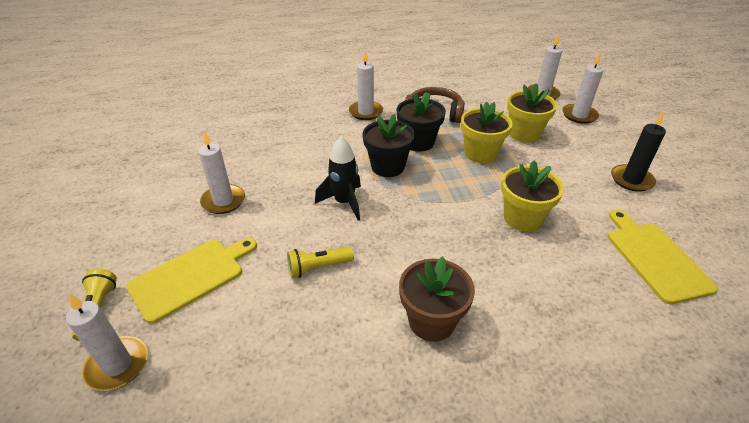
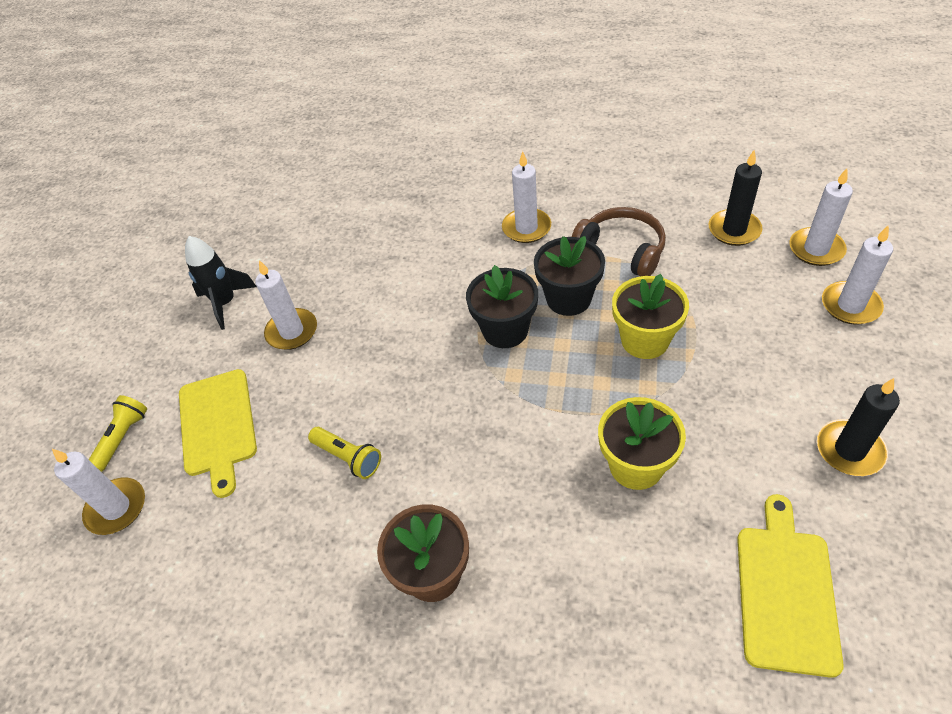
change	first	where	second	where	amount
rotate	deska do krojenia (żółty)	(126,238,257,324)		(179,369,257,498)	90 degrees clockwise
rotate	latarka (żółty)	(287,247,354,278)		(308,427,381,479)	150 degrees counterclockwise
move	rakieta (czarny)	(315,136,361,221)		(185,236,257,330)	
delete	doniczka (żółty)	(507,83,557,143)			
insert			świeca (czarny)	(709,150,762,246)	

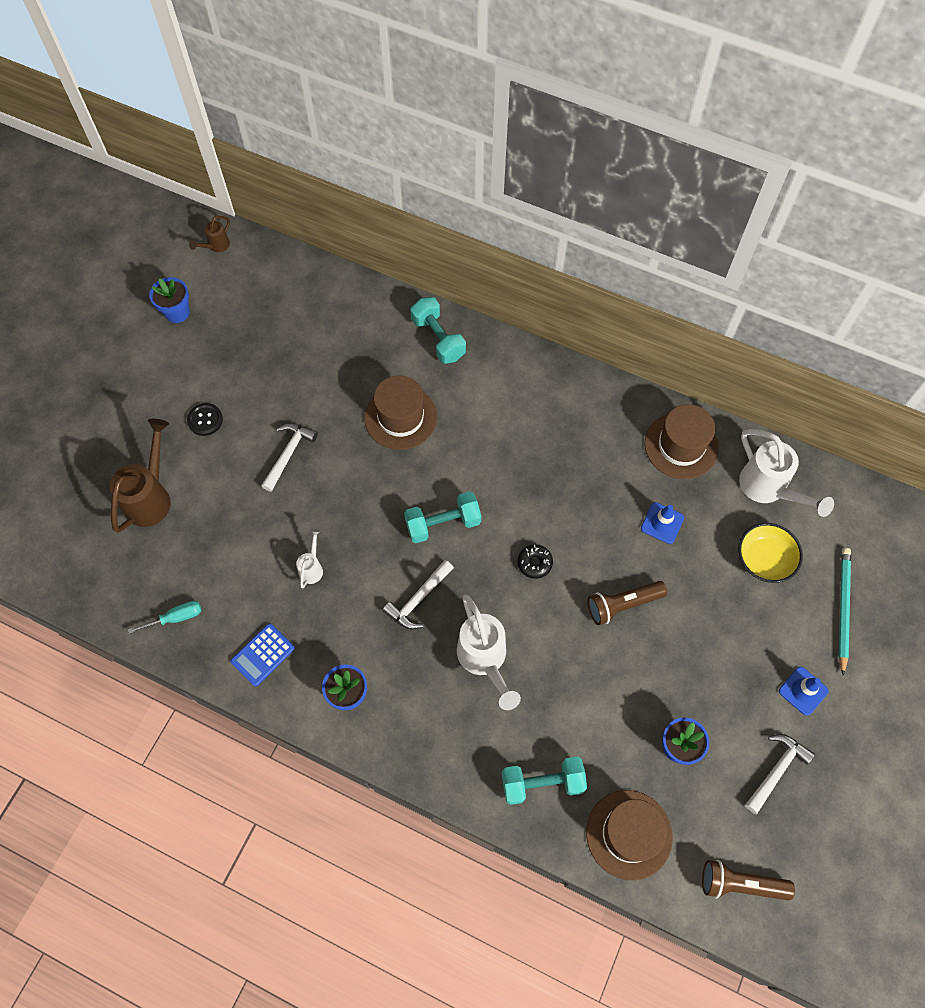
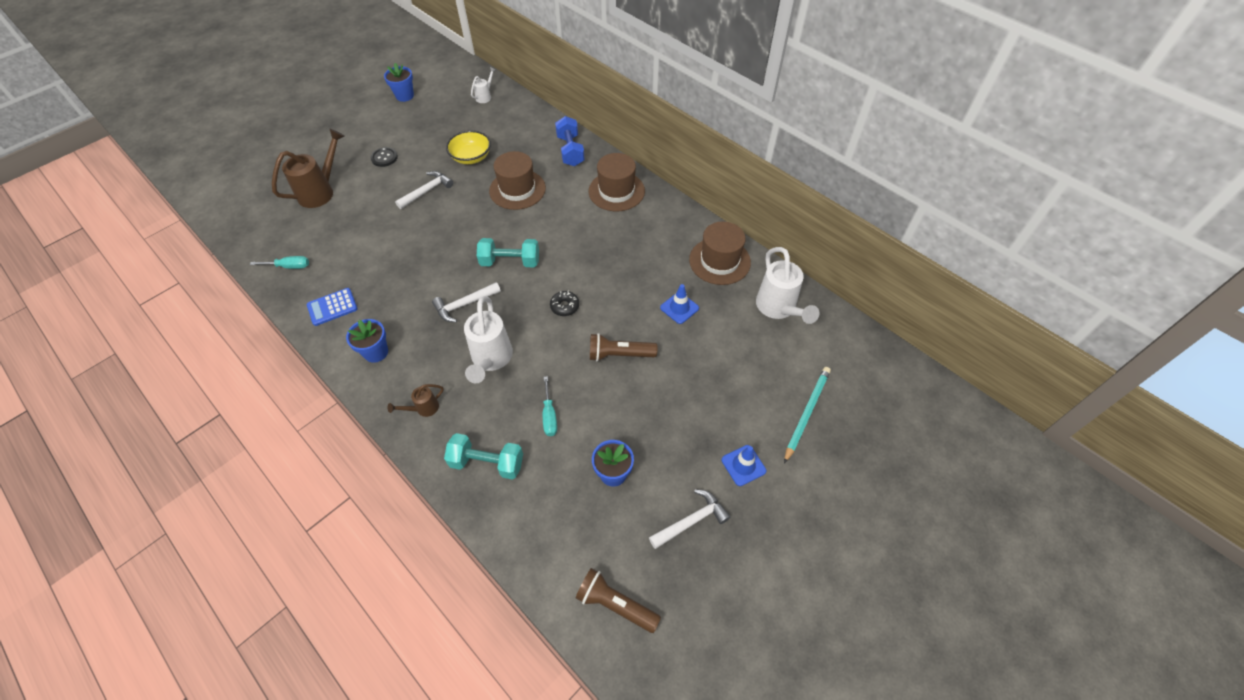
change	first	where	second	where	amount
move	konewka (brązowy)	(189,216,230,252)		(387,384,444,417)	
move	konewka (biały)	(296,528,323,589)		(471,67,496,103)	
recolor	hantel (turkusowy)	(410,297,466,364)	hantel (niebieski)	(555,116,585,166)	
move	kapelusz (brązowy)	(586,790,673,880)		(589,153,645,211)	
move	miska (żółty)	(738,523,803,583)		(446,130,491,164)	
insert			śrubokręt (turkusowy)	(543,376,557,436)	

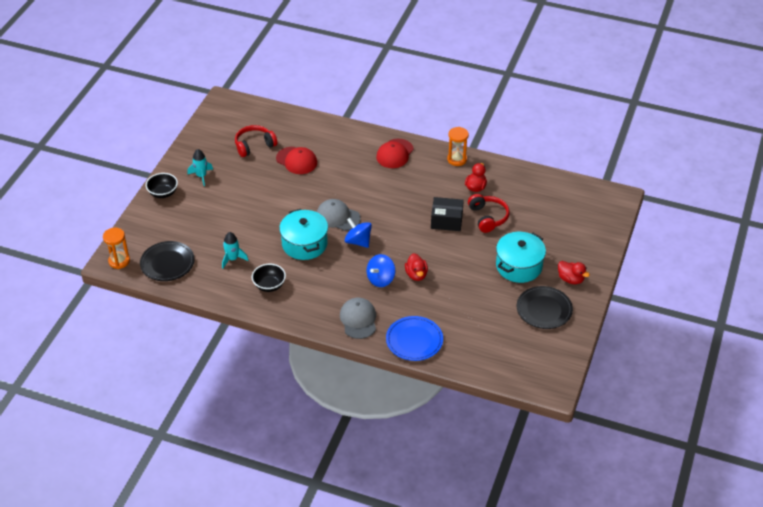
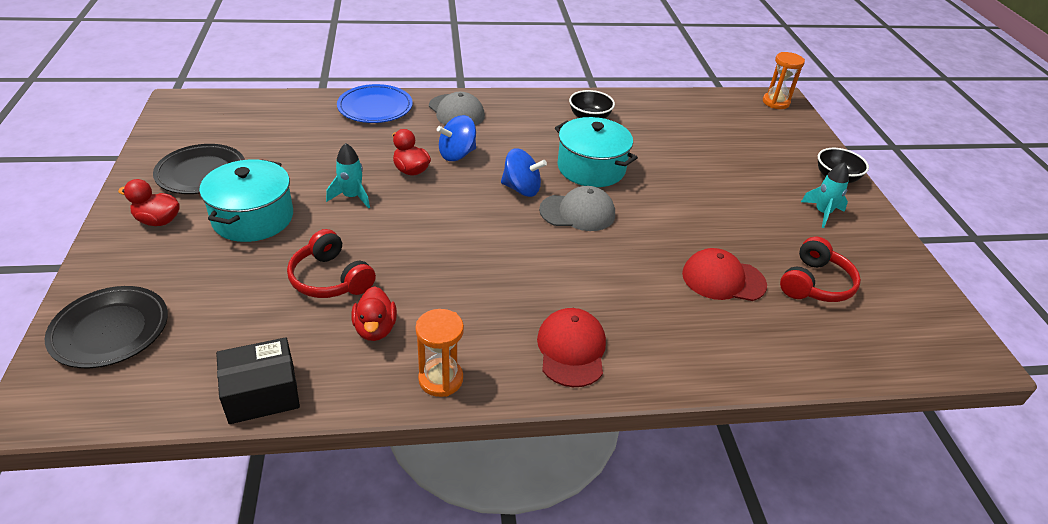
change	first	where	second	where	amount
move	talerz (czarny)	(140,241,195,281)		(45,286,168,368)	
move	rakieta (turkusowy)	(222,232,248,269)		(326,143,370,209)	
rotate	bączek (niebieski)	(367,254,395,287)		(437,115,476,161)	135 degrees counterclockwise
move	pudełko (czarny)	(431,197,464,231)		(216,337,300,424)	

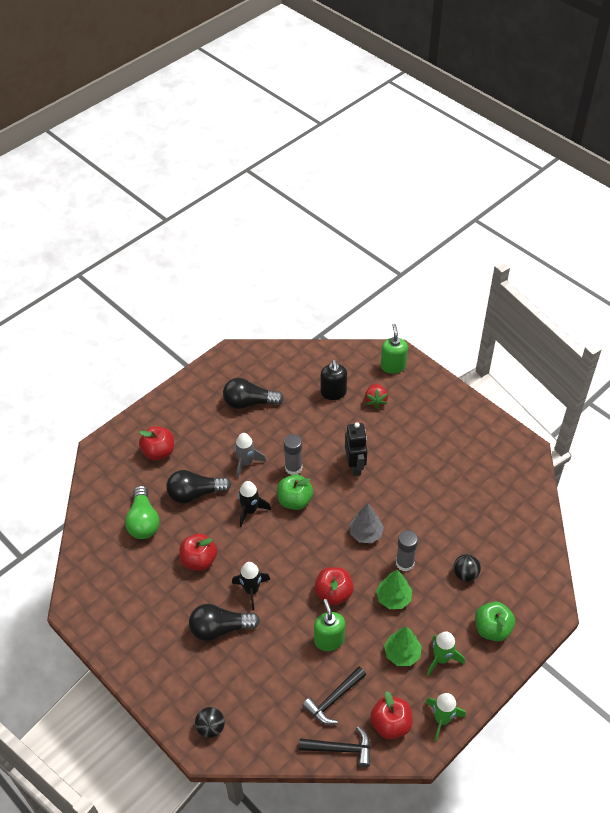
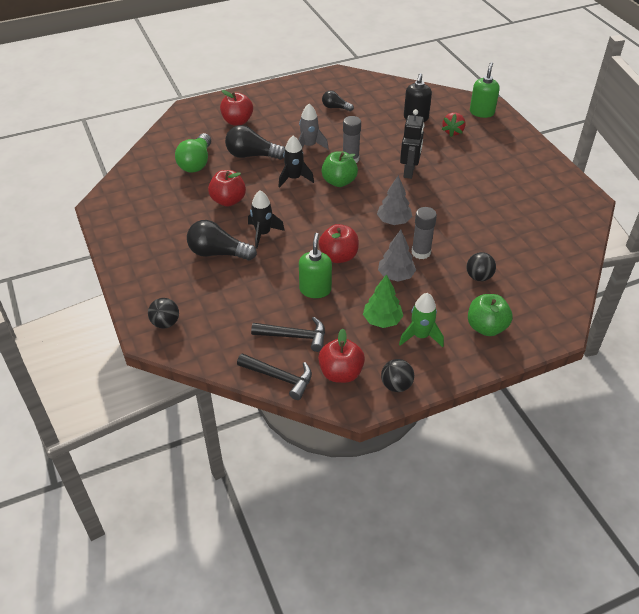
change	first	where	second	where	amount
resize	żarówka (czarny)	(223,378,284,409)		(322,91,354,111)	x0.58
rotate	młotek (czarny)	(302,667,366,725)		(251,317,325,352)	150 degrees counterclockwise
recolor	drzewko (zielony)	(376,570,412,609)	drzewko (szary)	(378,230,416,282)	
replace	rakieta (zielony)	(426,693,466,742)	piłka (czarny)	(381,359,414,392)	

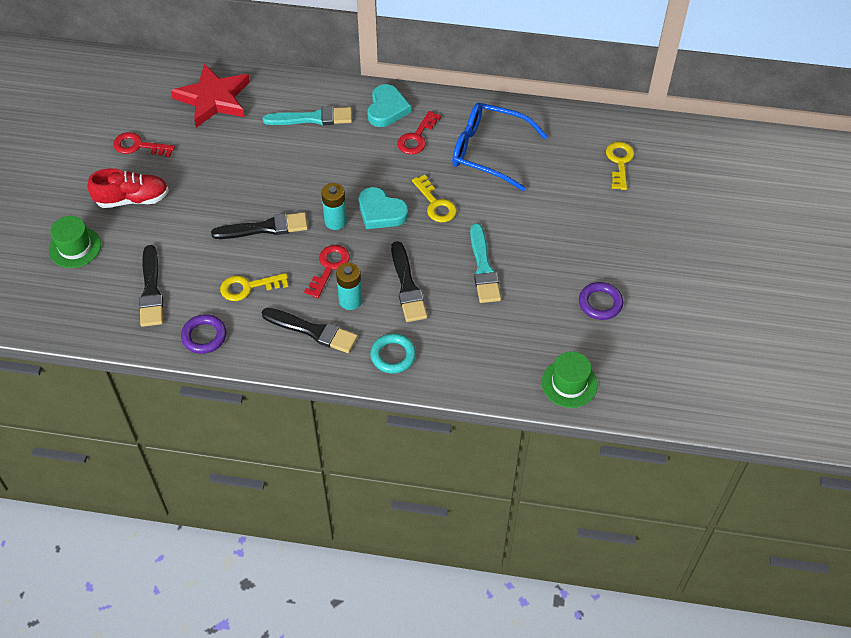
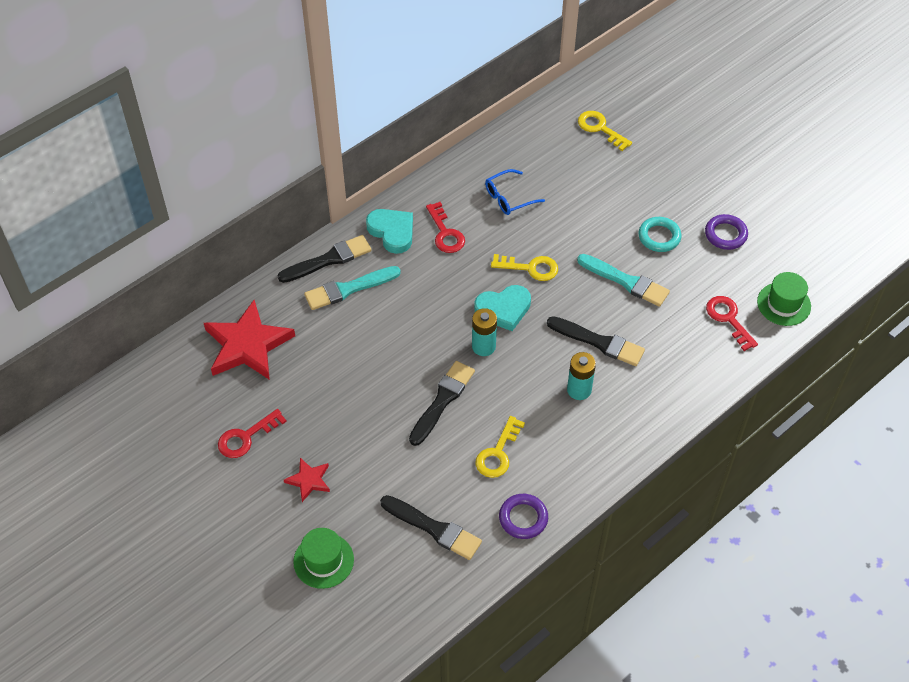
change	first	where	second	where	amount
replace	but (czerwony)	(87,168,169,208)	gwiazda (czerwony)	(284,458,330,502)	
move	pędzel (czarny)	(262,308,358,353)		(278,235,372,283)	
rotate	pędzel (turkusowy)	(263,106,352,125)		(304,266,401,310)	150 degrees counterclockwise
move	klucz (czerwony)	(304,245,350,298)		(706,296,758,351)	
move	pierścień (turkusowy)	(370,333,416,374)		(638,217,682,252)	
resize	okulary (niebieski)	(452,103,548,191)		(485,169,545,215)	x0.56

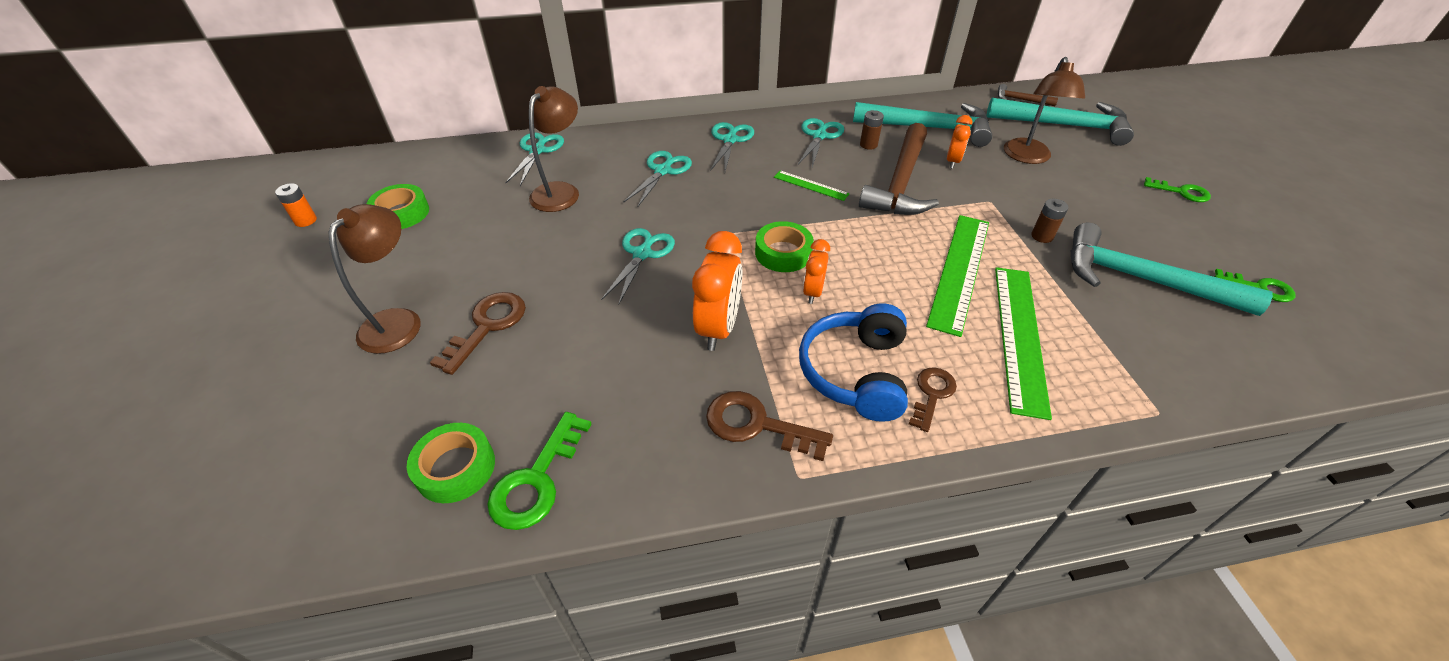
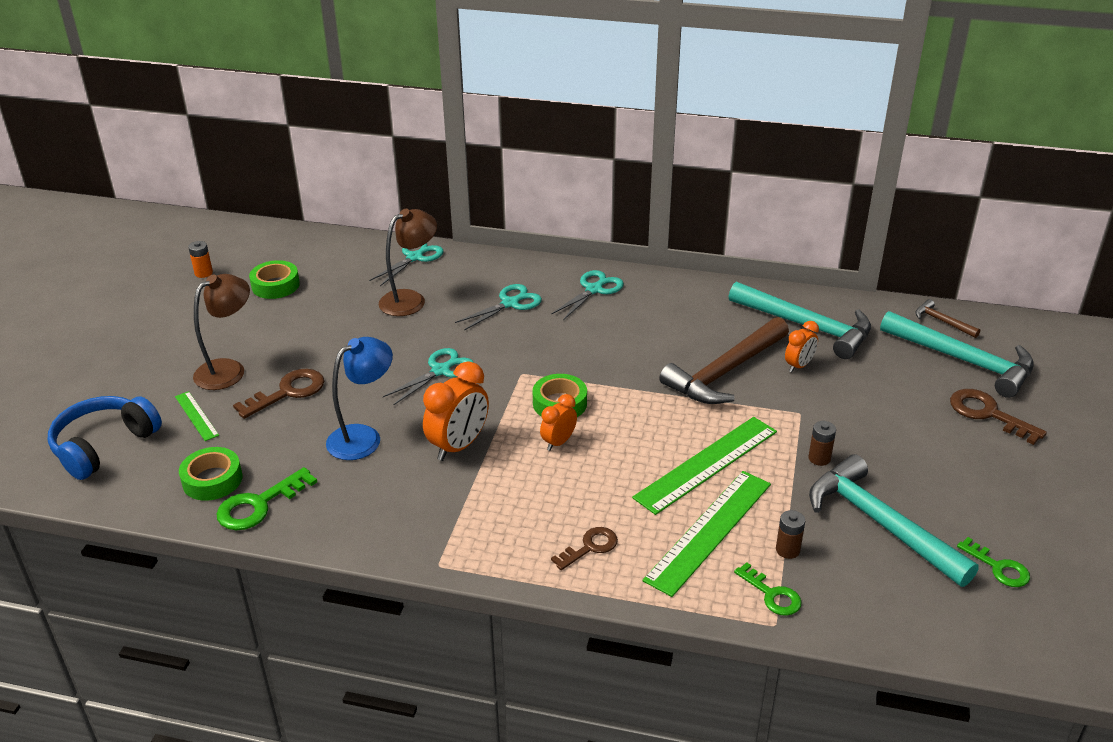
change	first	where	second	where	amount
move	klucz (brązowy)	(706,391,833,461)		(950,389,1047,445)	
move	linijka (zielony)	(774,171,850,201)		(175,391,219,441)	
delete	nożyczki (turkusowy)	(798,118,844,167)			
move	słuchawki (niebieski)	(799,303,908,422)		(48,396,162,480)	
move	bateria (brązowy)	(860,110,884,150)		(776,510,805,559)	
delete	lampka (brązowy)	(1004,57,1085,164)			
move	klucz (zielony)	(1144,177,1211,202)		(734,562,802,616)	
insert			lampka (niebieski)	(326,337,393,460)	

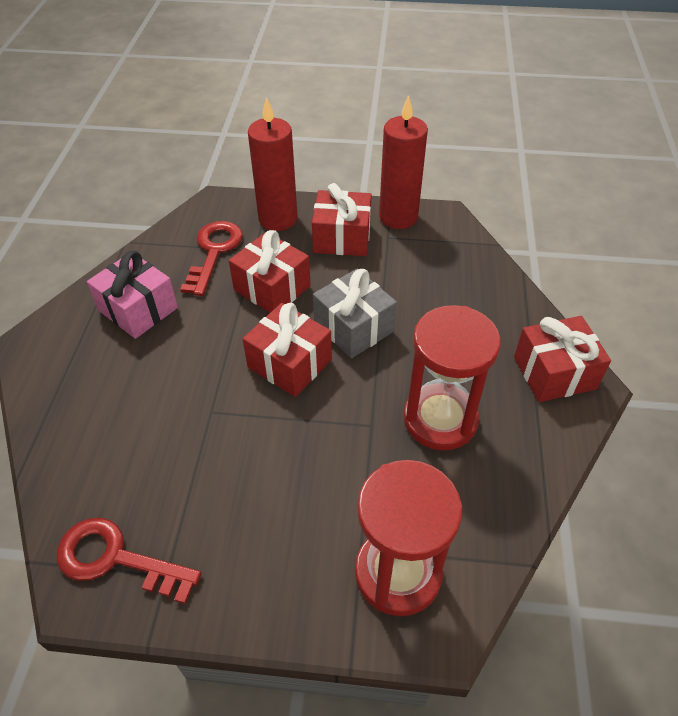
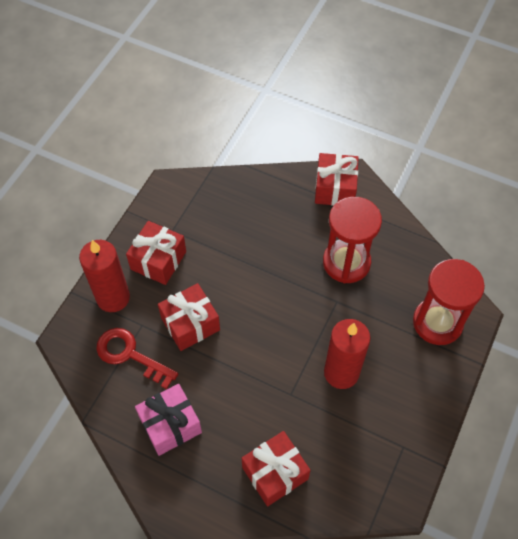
change	first	where	second	where	amount
delete	klucz (czerwony)	(57,518,202,604)			
move	prezent (czerwony)	(243,303,332,397)		(242,431,311,507)	
delete	prezent (szary)	(313,269,397,358)			
move	świeca (czerwony)	(379,95,428,229)		(324,319,371,389)	

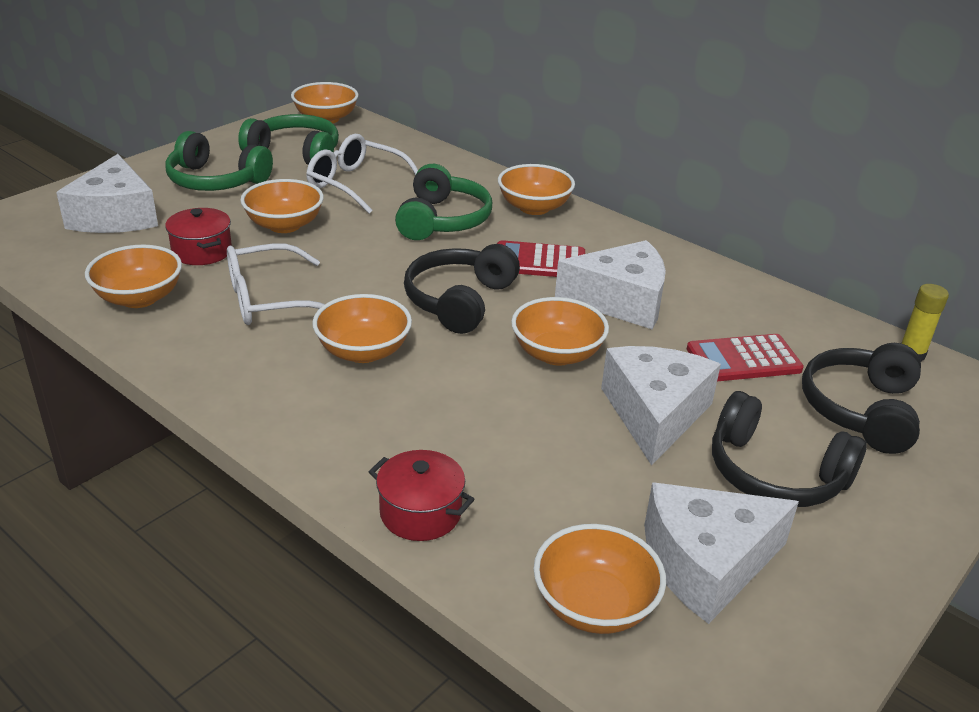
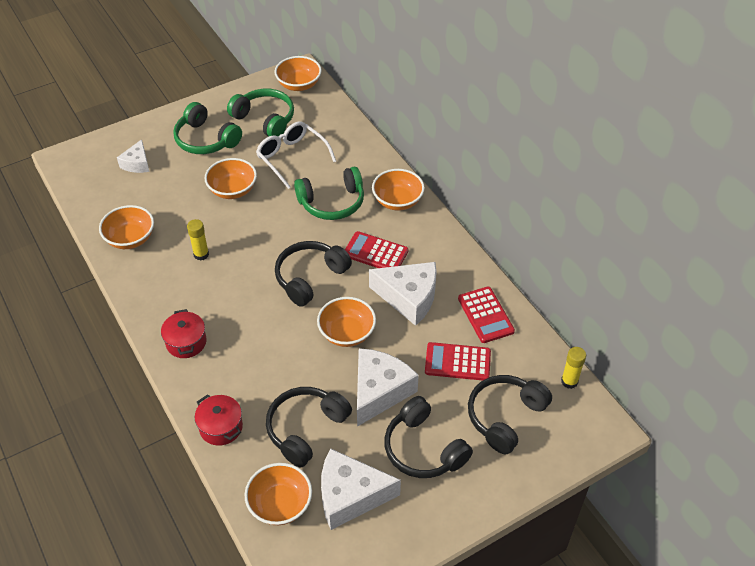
change	first	where	second	where	amount
resize	ser (biały)	(56,154,158,233)		(117,139,149,173)	x0.57
move	garnek (czerwony)	(165,208,232,265)		(161,309,207,358)	
replace	okulary (biały)	(227,243,325,325)	klej w sztyfcie (żółty)	(187,219,209,261)	
delete	miska (pomarańczowy)	(312,294,412,363)			
rotate	słuchawki (zielony)	(395,164,492,240)		(294,167,364,220)	45 degrees clockwise
insert			słuchawki (czarny)	(266,387,352,468)	
insert			kalkulator (czerwony)	(458,287,515,343)	

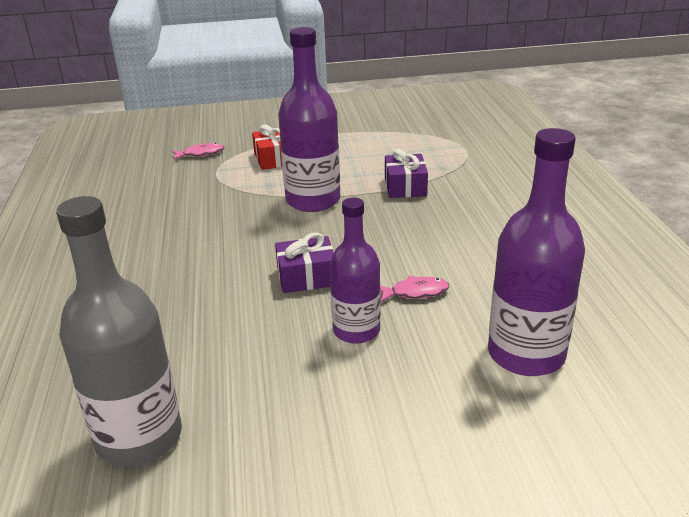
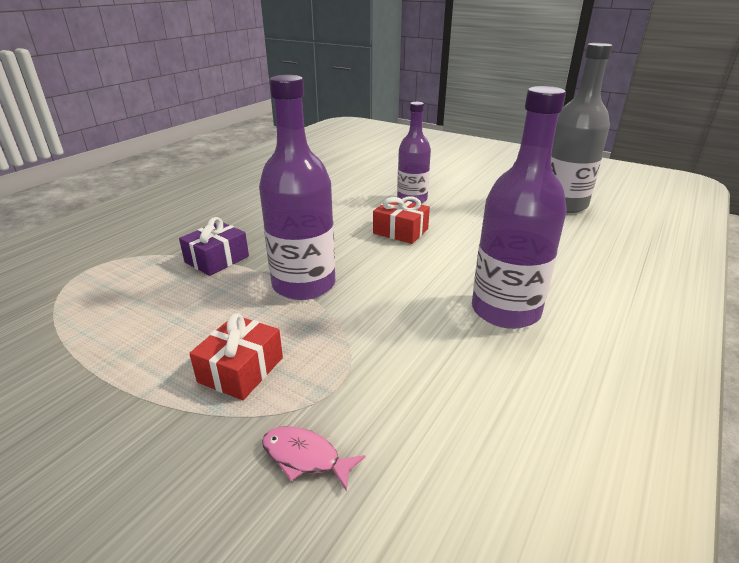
change	first	where	second	where	amount
recolor	prezent (fioletowy)	(275,232,334,293)	prezent (czerwony)	(373,197,430,244)	
delete	ryba (różowy)	(380,276,449,302)			
move	butelka (fioletowy)	(488,128,585,376)		(472,86,567,329)	

